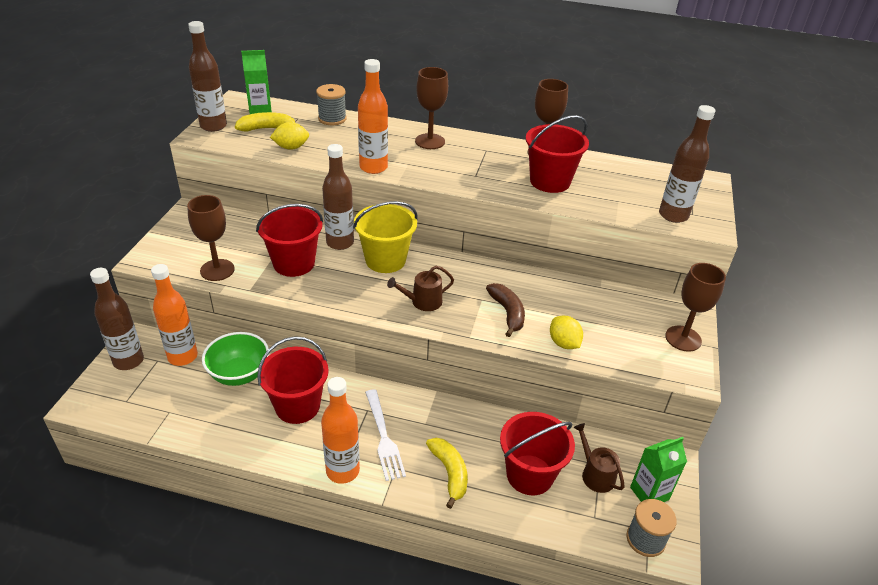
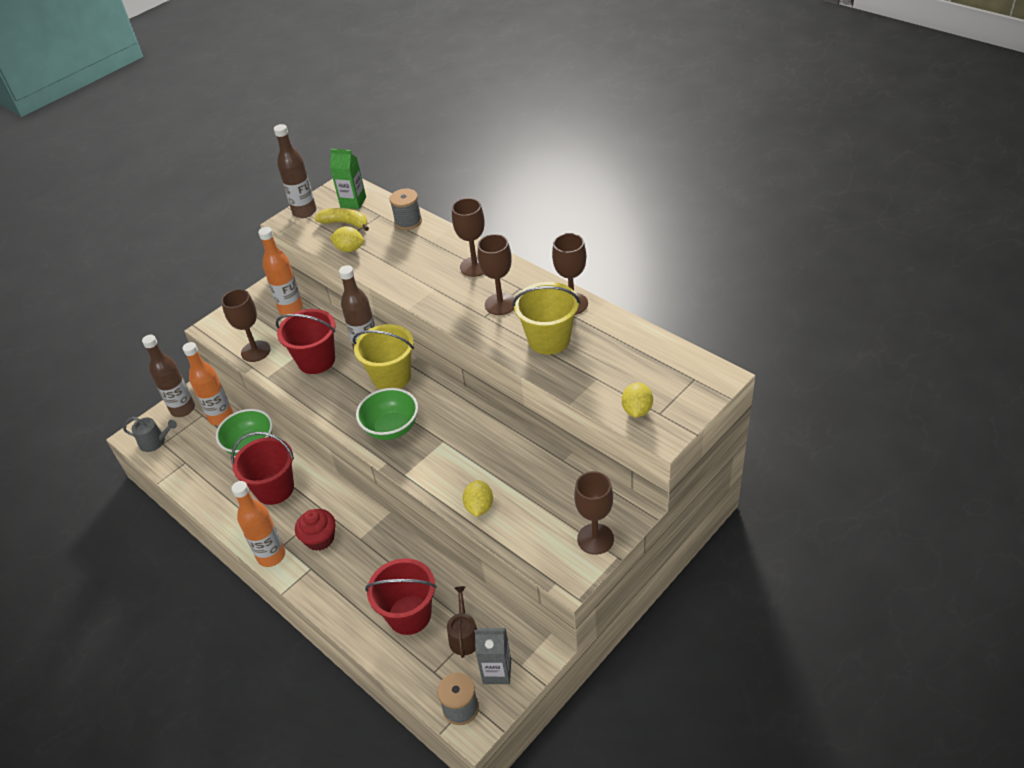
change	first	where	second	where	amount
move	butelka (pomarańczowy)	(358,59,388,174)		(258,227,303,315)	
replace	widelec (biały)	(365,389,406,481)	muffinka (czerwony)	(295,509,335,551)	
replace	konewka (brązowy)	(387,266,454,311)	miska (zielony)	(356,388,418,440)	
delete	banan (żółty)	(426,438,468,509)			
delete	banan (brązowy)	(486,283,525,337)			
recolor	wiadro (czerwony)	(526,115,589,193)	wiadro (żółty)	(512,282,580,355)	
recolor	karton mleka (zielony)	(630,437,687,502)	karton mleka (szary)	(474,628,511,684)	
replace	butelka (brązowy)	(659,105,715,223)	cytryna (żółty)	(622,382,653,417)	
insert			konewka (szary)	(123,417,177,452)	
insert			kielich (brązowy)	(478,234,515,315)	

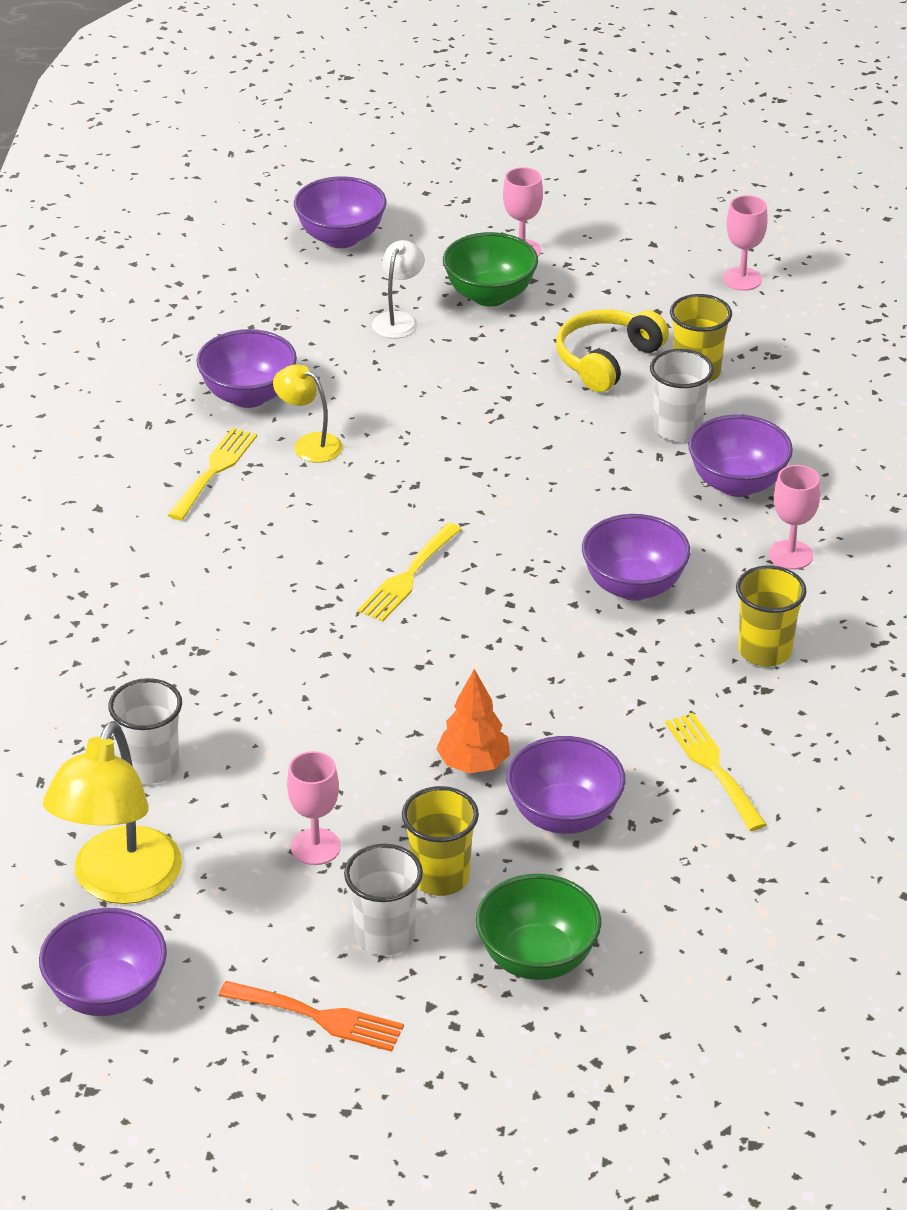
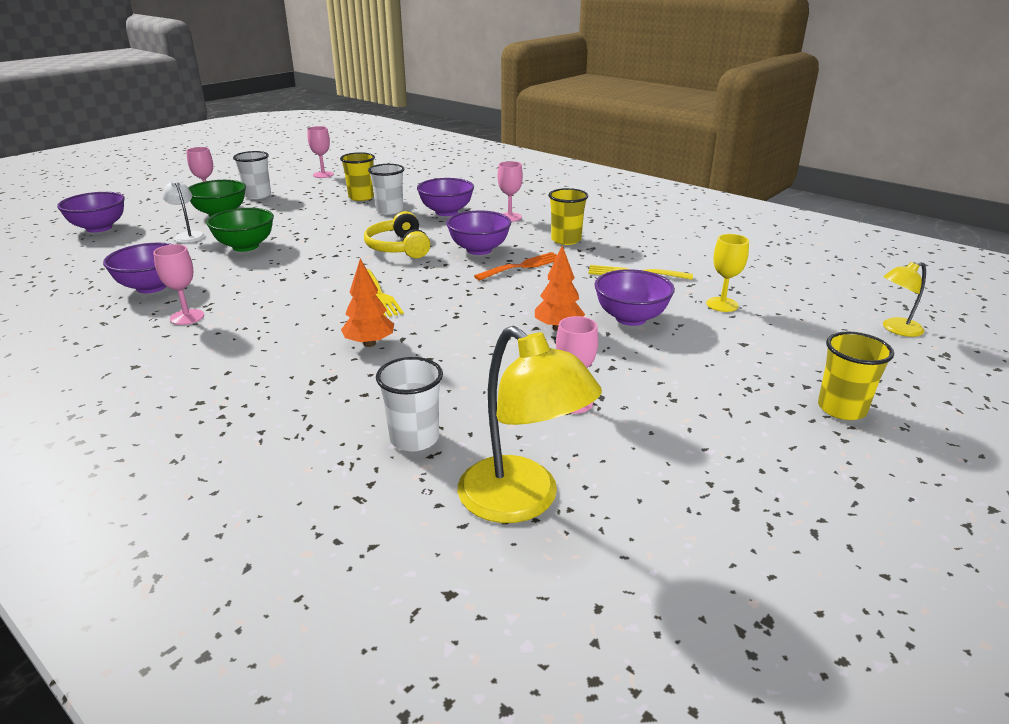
change	first	where	second	where	amount
delete	miska (fioletowy)	(39,908,167,1016)			
replace	widelec (żółty)	(168,427,257,521)	kielich (różowy)	(153,244,204,325)	
move	widelec (pomarańczowy)	(219,981,404,1052)		(474,252,557,281)	
move	lampka (żółty)	(273,364,342,463)		(883,262,926,337)	
move	szklanka (biały)	(344,844,423,956)		(233,151,271,199)	
move	szklanka (żółty)	(402,786,479,896)		(818,331,894,420)	
move	miska (zielony)	(476,874,602,980)		(206,208,274,252)	
move	słuchawki (żółty)	(556,309,669,392)		(364,211,430,258)	
insert			drzewko (pomarańczowy)	(341,259,394,347)	
insert			kielich (żółty)	(706,234,749,312)	

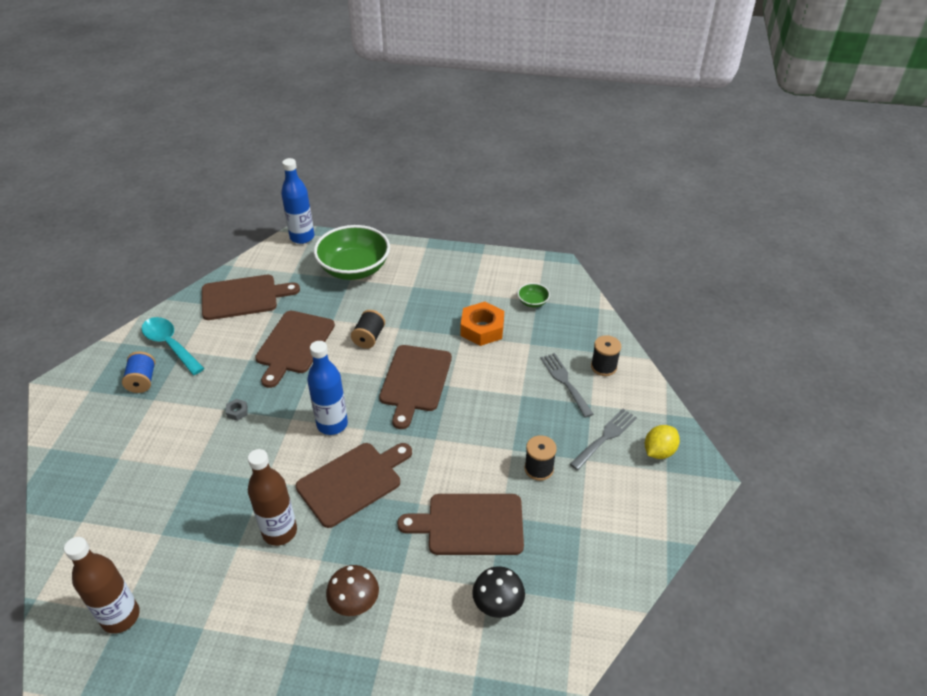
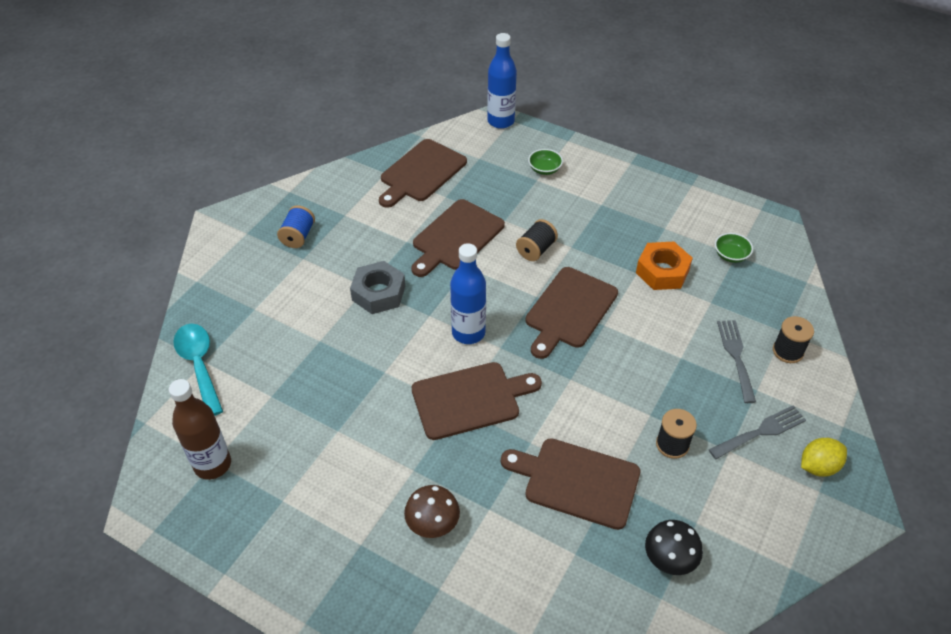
change	first	where	second	where	amount
move	łyżka (turkusowy)	(142,317,205,375)		(173,324,223,416)	
rotate	deska do krojenia (brązowy)	(202,275,300,320)		(379,139,467,208)	120 degrees clockwise
resize	nakrętka (szary)	(226,399,248,421)		(350,261,405,314)	x2.31
delete	butelka (brązowy)	(248,449,297,546)			
resize	miska (zielony)	(314,225,390,280)		(528,149,563,175)	x0.41
move	grzyb (czarny)	(472,566,525,618)		(645,520,703,575)	

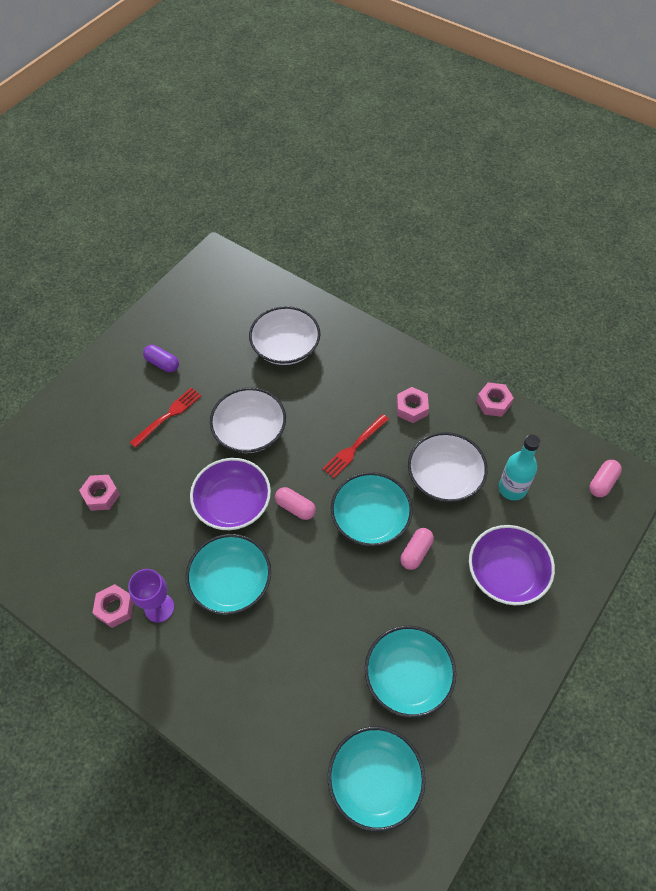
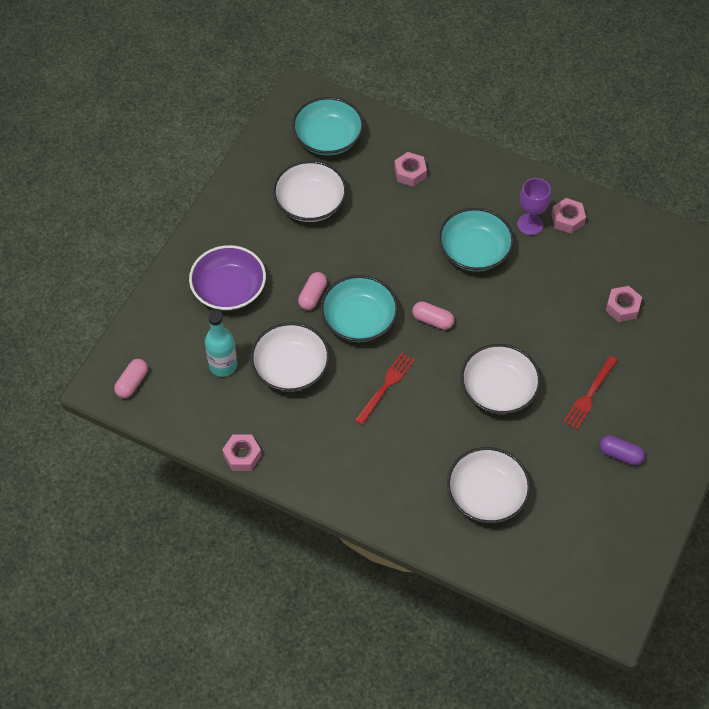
change	first	where	second	where	amount
delete	miska (fioletowy)	(190,458,271,530)			
recolor	miska (turkusowy)	(365,626,456,718)	miska (biały)	(273,161,347,222)	
move	nakrętka (różowy)	(396,387,429,423)		(394,152,427,187)	

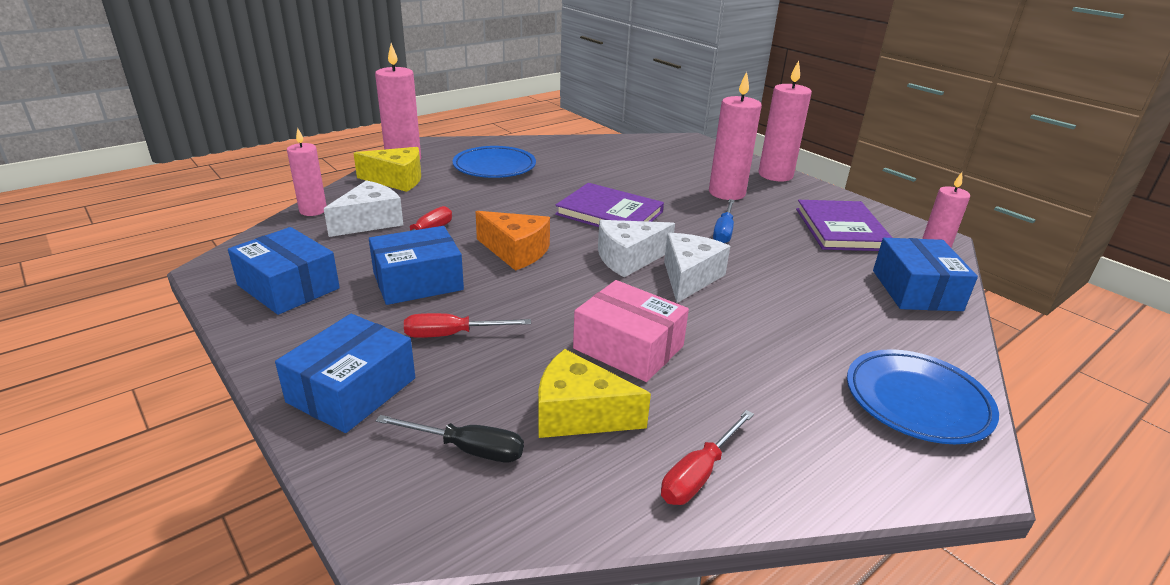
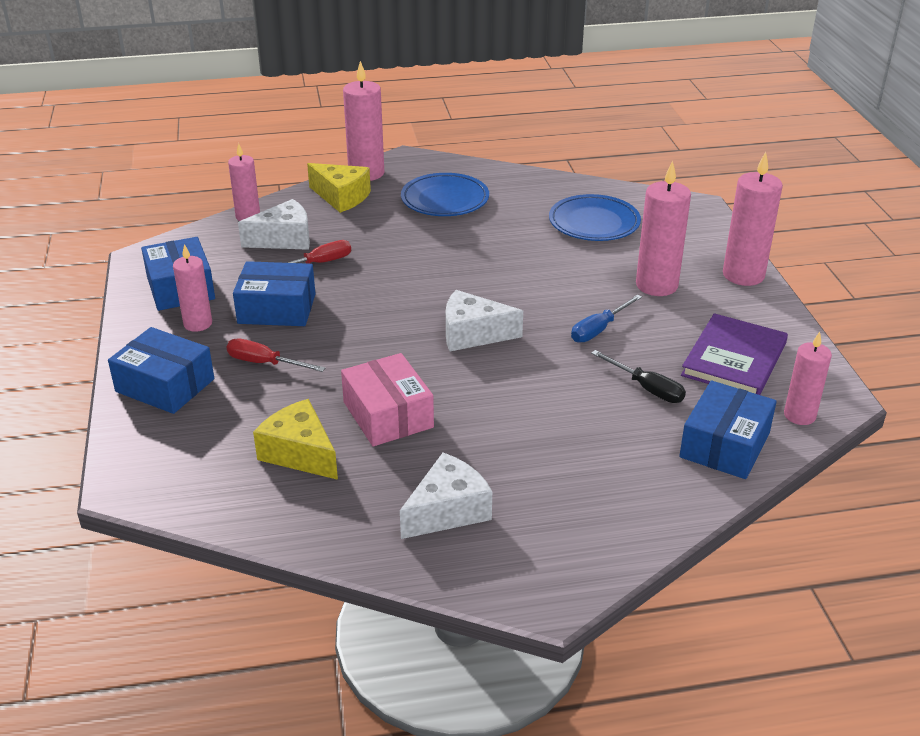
change	first	where	second	where	amount
rotate	pudełko (niebieski)	(275,314,415,433)		(108,327,214,414)	60 degrees clockwise
move	śrubokręt (czarny)	(376,415,524,462)		(591,350,686,403)	
delete	ser (pomarańczowy)	(475,211,550,271)			
delete	książka (fioletowy)	(555,183,664,227)			
delete	śrubokręt (czerwony)	(661,410,754,505)			
move	ser (biały)	(664,233,730,303)		(400,453,492,539)	
move	talerz (niebieski)	(847,349,999,444)		(549,194,641,241)	
insert			świeca (różowy)	(173,244,212,332)	

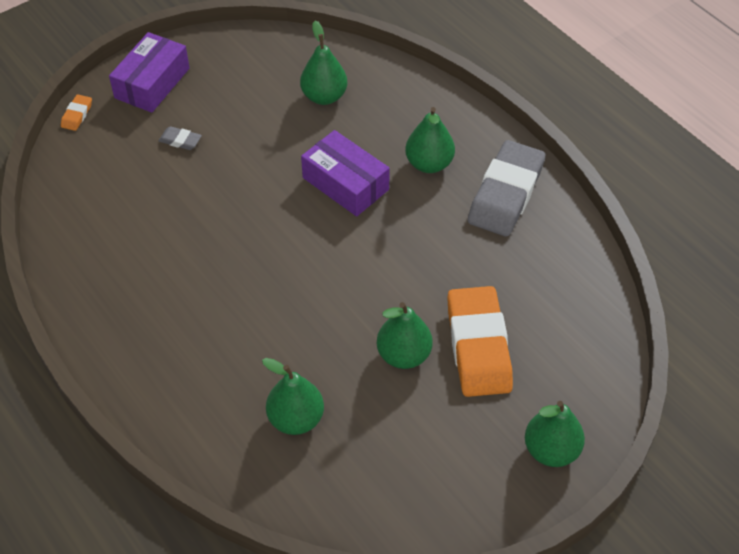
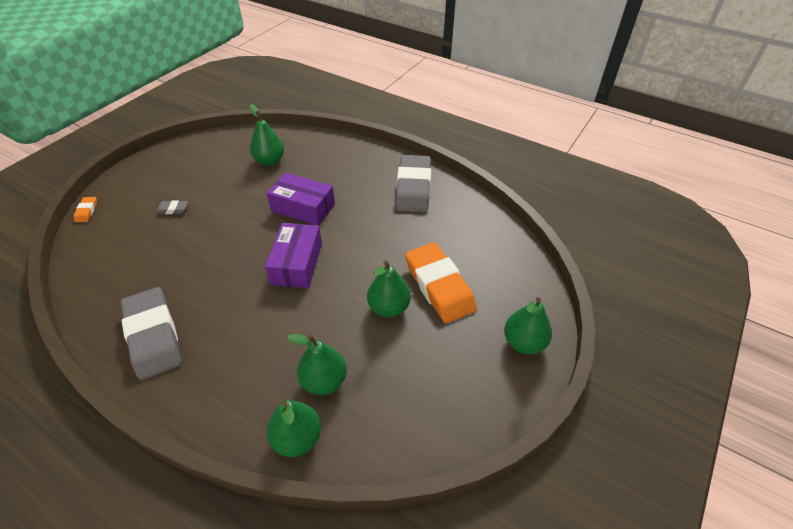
change	first	where	second	where	amount
move	pudełko (fioletowy)	(109,32,189,113)		(265,223,322,288)	
move	gruszka (zielony)	(405,107,455,173)		(267,400,321,457)	
insert			gumka do mazania (szary)	(121,287,182,380)	

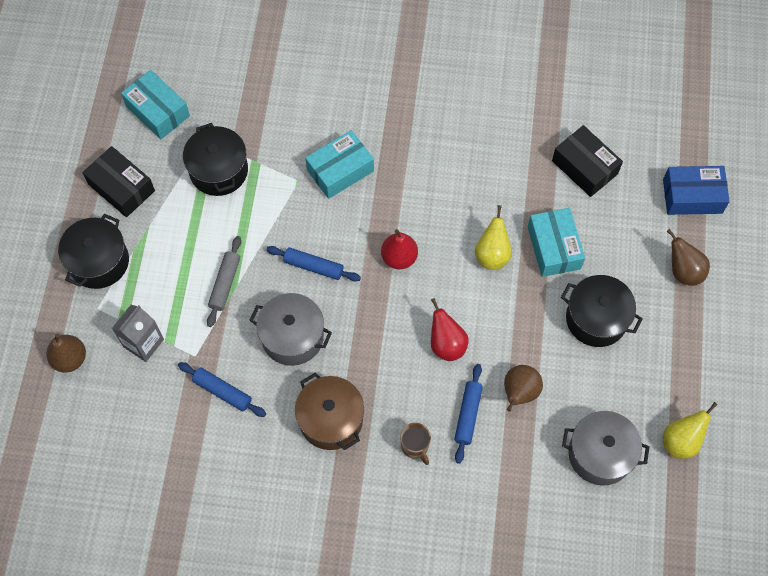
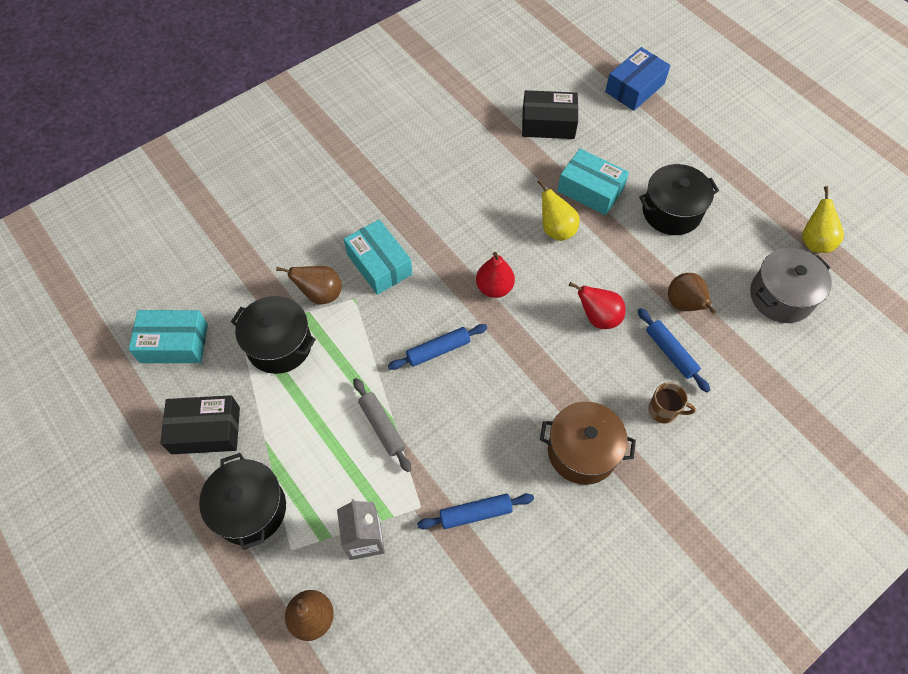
change	first	where	second	where	amount
delete	garnek (szary)	(249,293,332,366)			
rotate	pudełko (turkusowy)	(305,130,374,199)		(344,219,412,295)	45 degrees counterclockwise
move	gruszka (brązowy)	(667,229,710,286)		(276,266,342,304)	

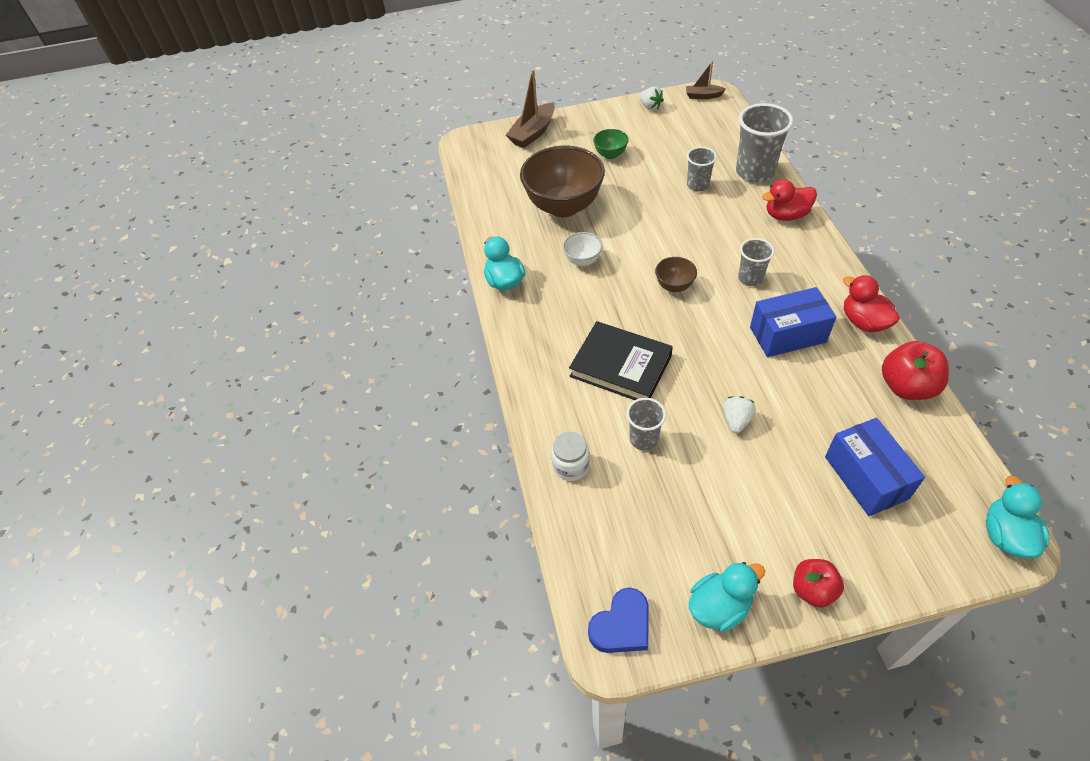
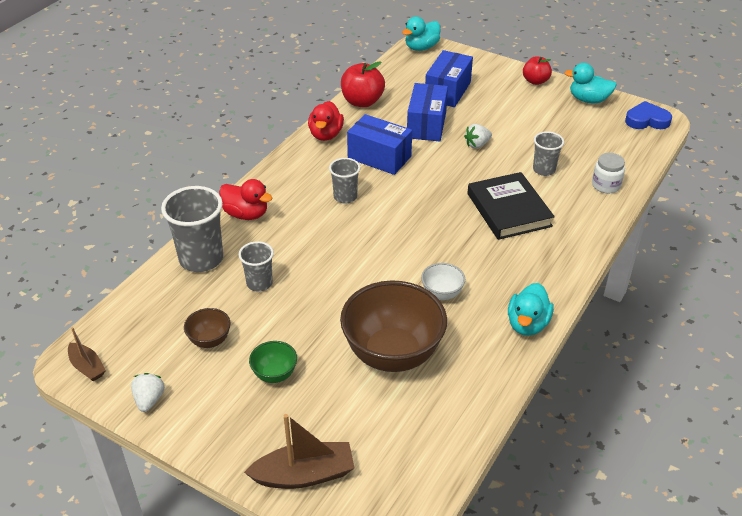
change	first	where	second	where	amount
move	miska (brązowy)	(655,257,697,292)		(184,308,231,348)	
insert			pudełko (niebieski)	(407,83,448,141)	

